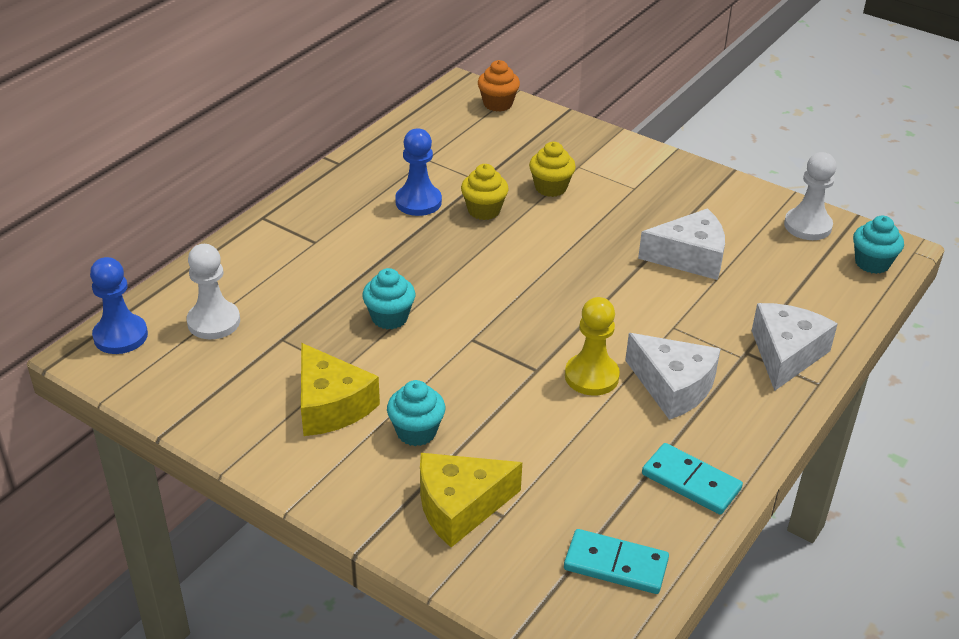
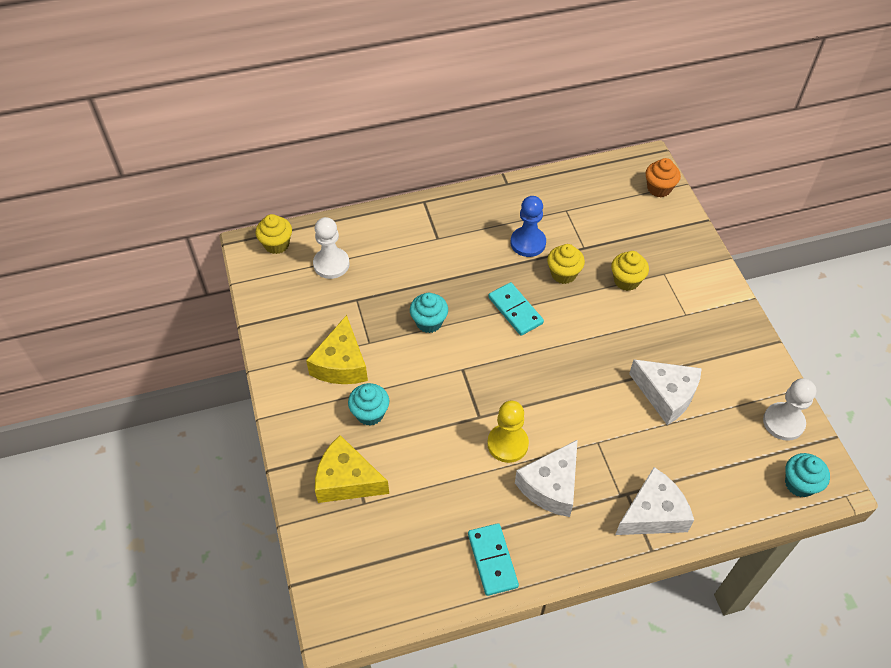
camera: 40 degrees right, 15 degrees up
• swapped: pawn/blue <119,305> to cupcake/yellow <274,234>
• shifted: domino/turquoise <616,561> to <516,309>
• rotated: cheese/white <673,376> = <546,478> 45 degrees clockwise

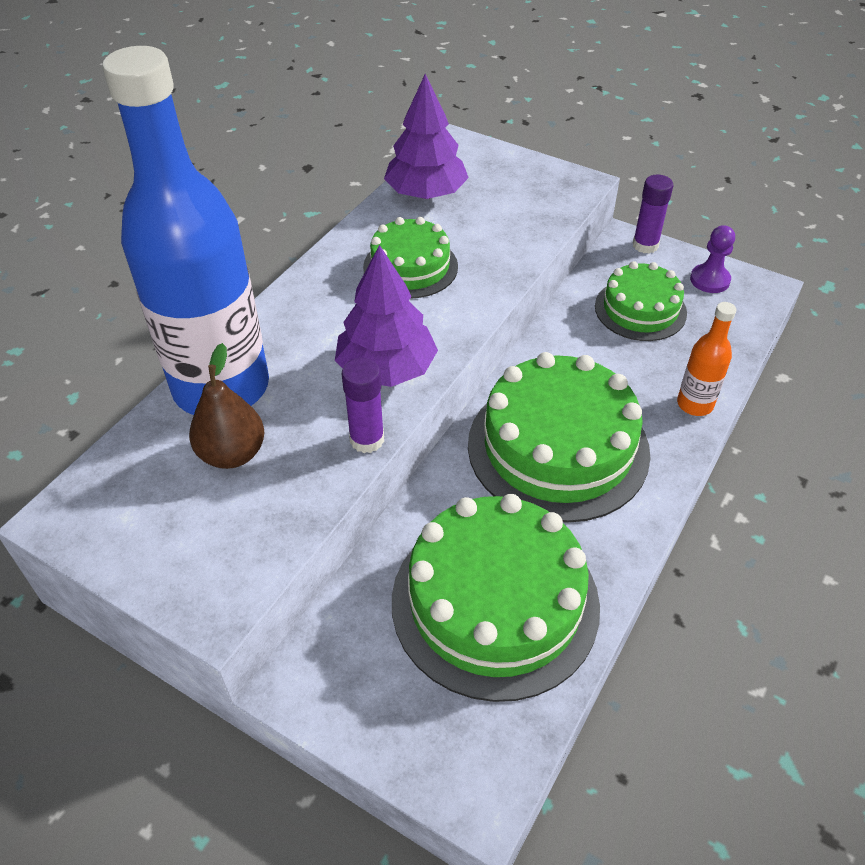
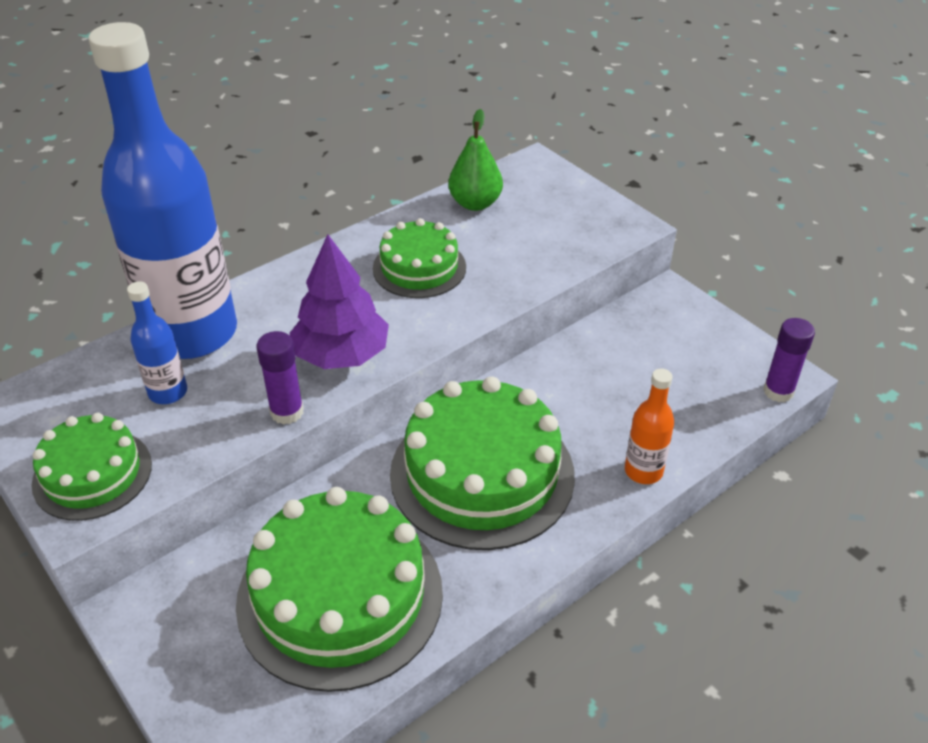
camera: 20 degrees right, 5 degrees down
• shifted: cake/green <641,301> to <91,467>
• swapped: pear/brown <226,406> to bottle/blue <157,342>
• swapped: tree/purple <426,136> to pear/green <475,160>
• shifted: glue stick/purple <652,214> to <789,360>
• gone: pawn/purple <712,259>

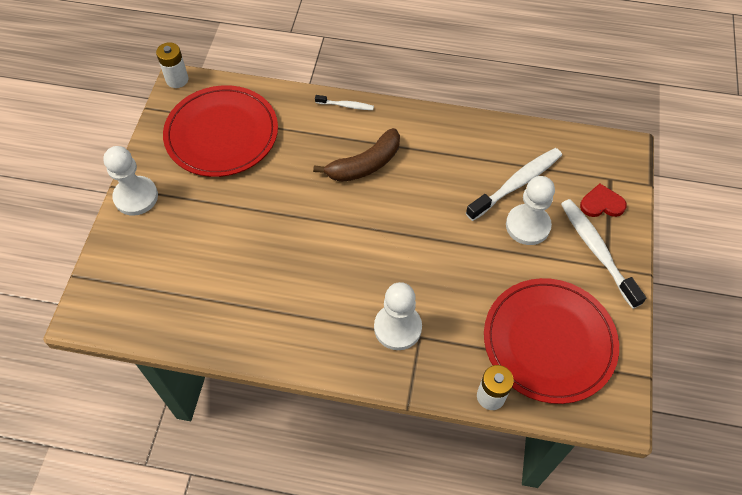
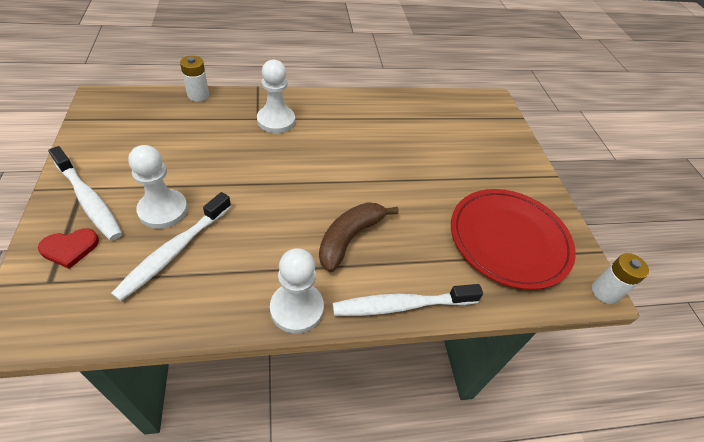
camera: 155 degrees right, 10 degrees down
• shifted: pawn/white <131,181> to <297,290>
• scaled: toothbrush/white <344,102> = <407,300> x1.97
• gone: plate/red <551,341>

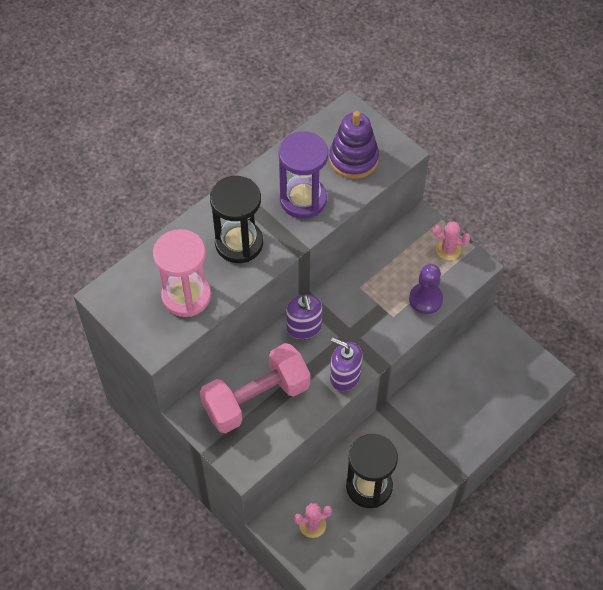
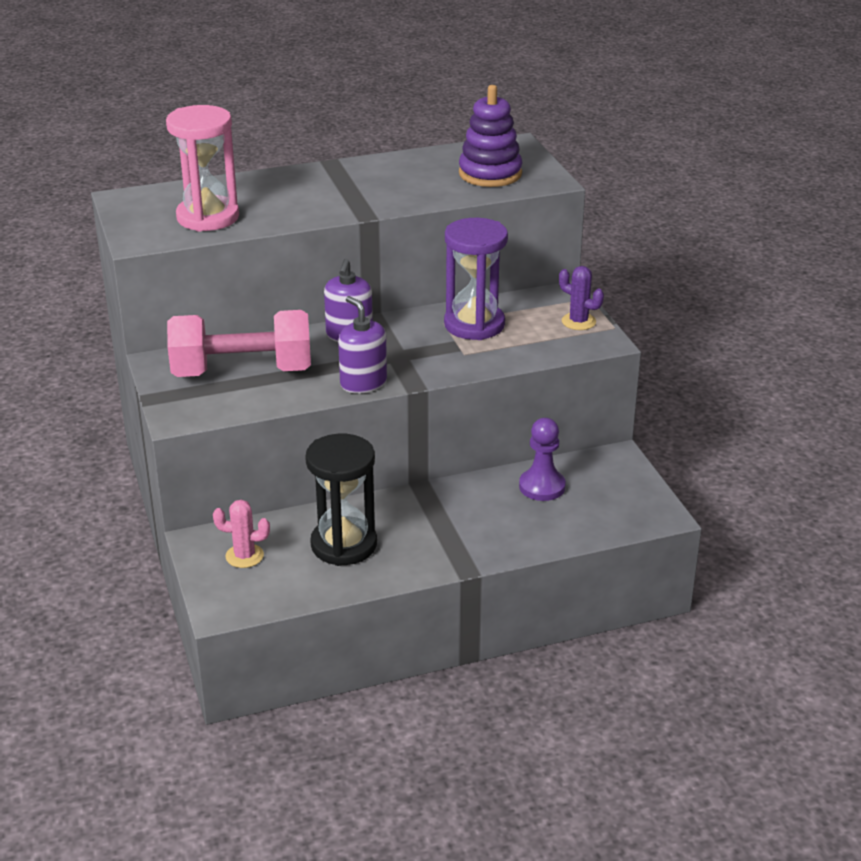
camera: 25 degrees right, 25 degrees down
• shifted: hourglass/purple <303,175> to <476,279>
• shifted: pawn/purple <426,289> to <542,459>
• repainted: cactus/pink <452,240> to cactus/purple <581,298>
• gone: hourglass/black <236,219>

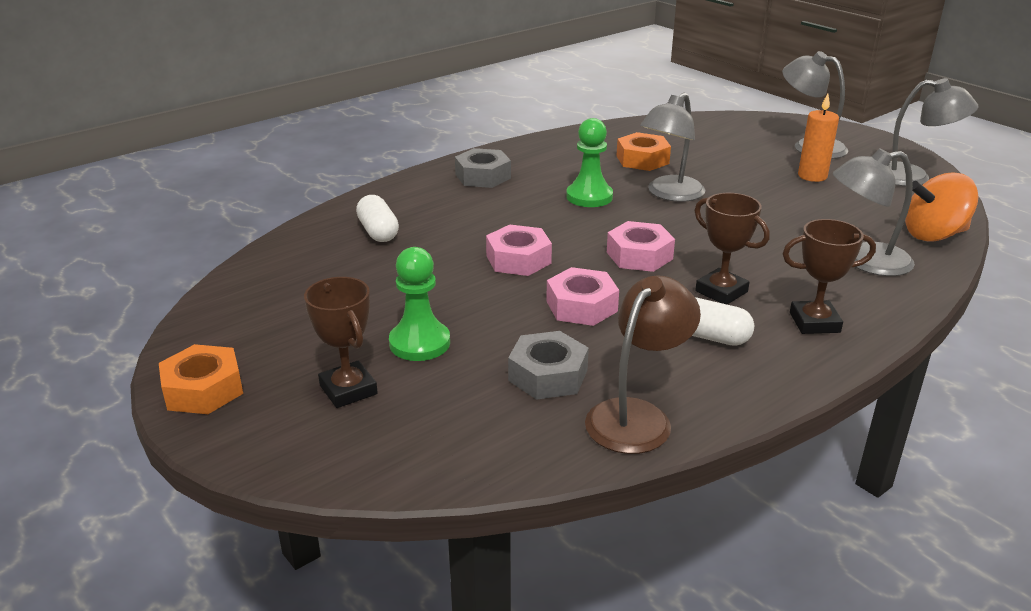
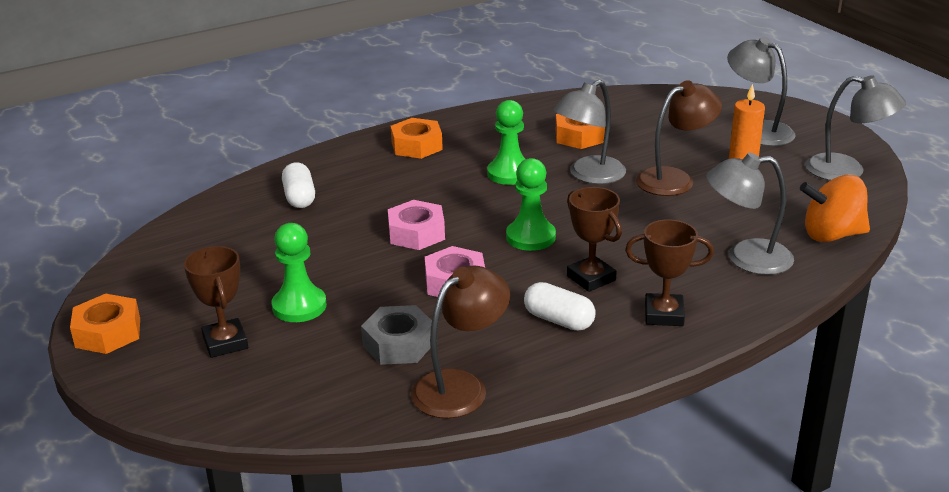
camera: 10 degrees right, 0 degrees up
• repainted: nut/grey <483,168> to nut/orange <417,138>
• swapped: nut/pink <641,246> to pawn/green <531,204>
• new: lamp/brown <679,138>

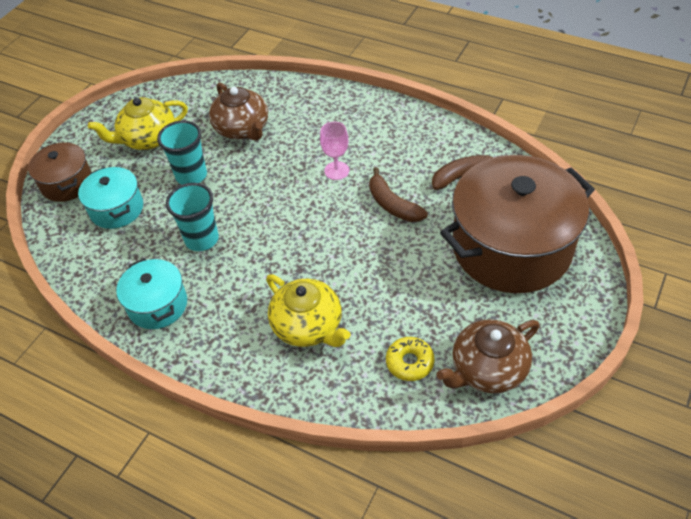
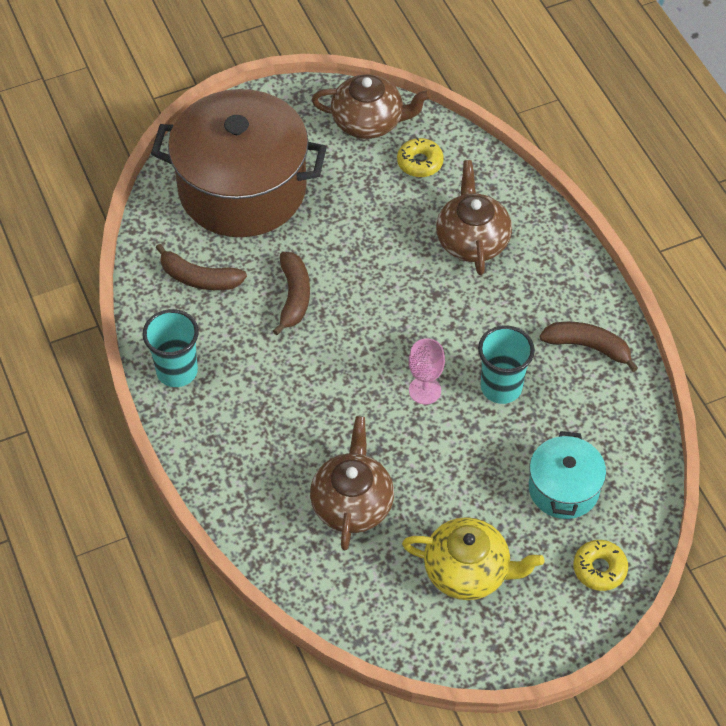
camera: 145 degrees left, 5 degrees up
• shifted: cup/turquoise <182,152> to <171,348>
• shifted: goblet/pink <334,151> to <427,371>
• repainted: teapot/yellow <308,310> to teapot/brown <474,217>
• swapped: pot/turquoise <151,293> to banana/brown <589,347>
• swapped: pot/brown <59,172> to donut/yellow <600,565>

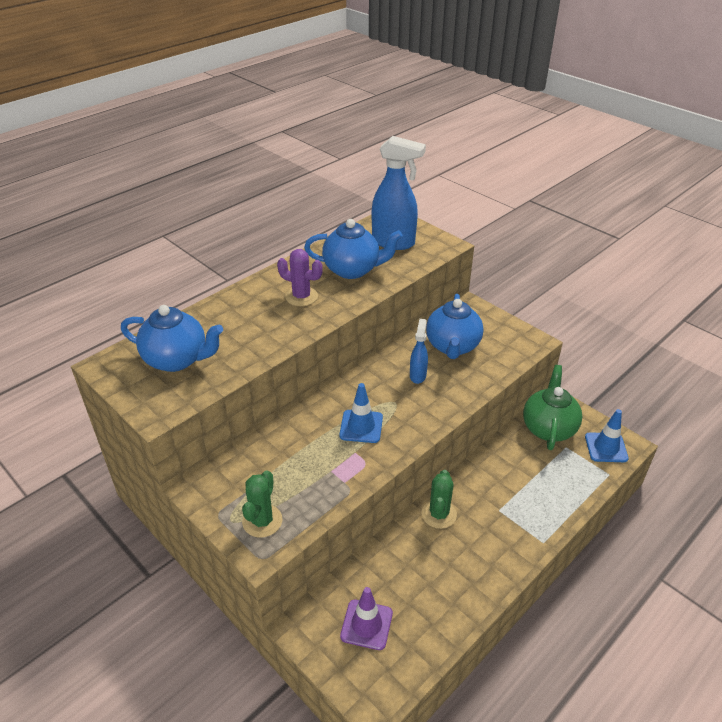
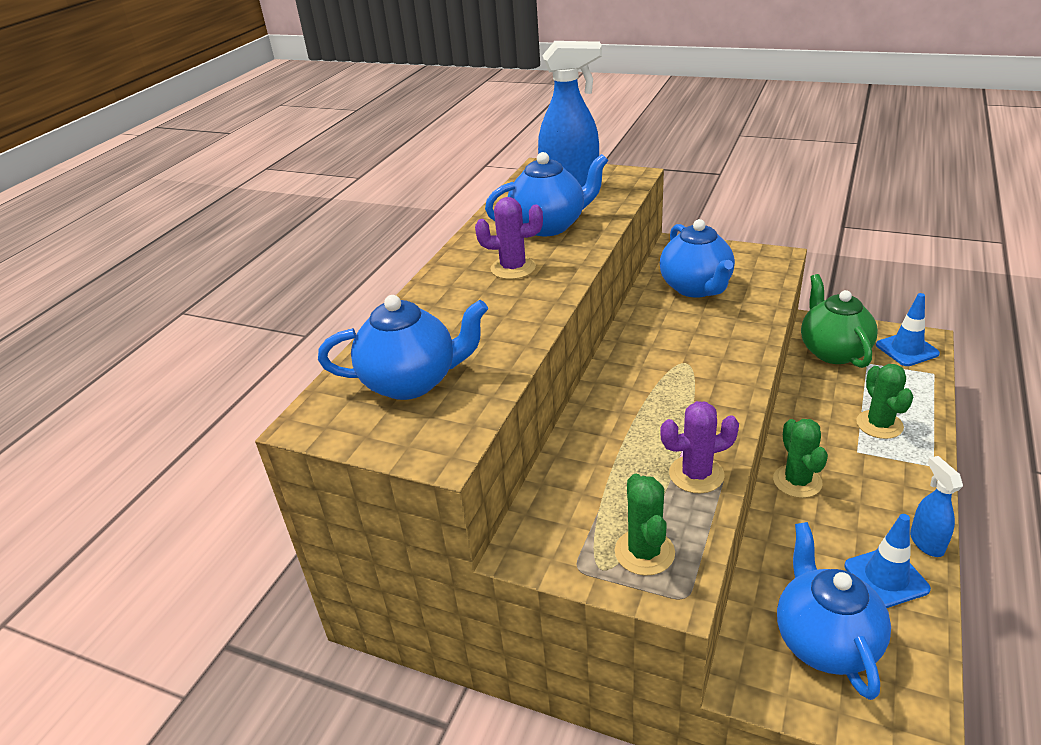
camera: 20 degrees left, 5 degrees down
• new: cactus/purple <699,447>
• swapped: traffic cone/purple <366,618> to teapot/blue <834,611>
• shifted: traffic cone/blue <361,413> to <888,561>
• new: cactus/green <884,401>
• shifted: spray bottle/blue <419,351> to <936,506>

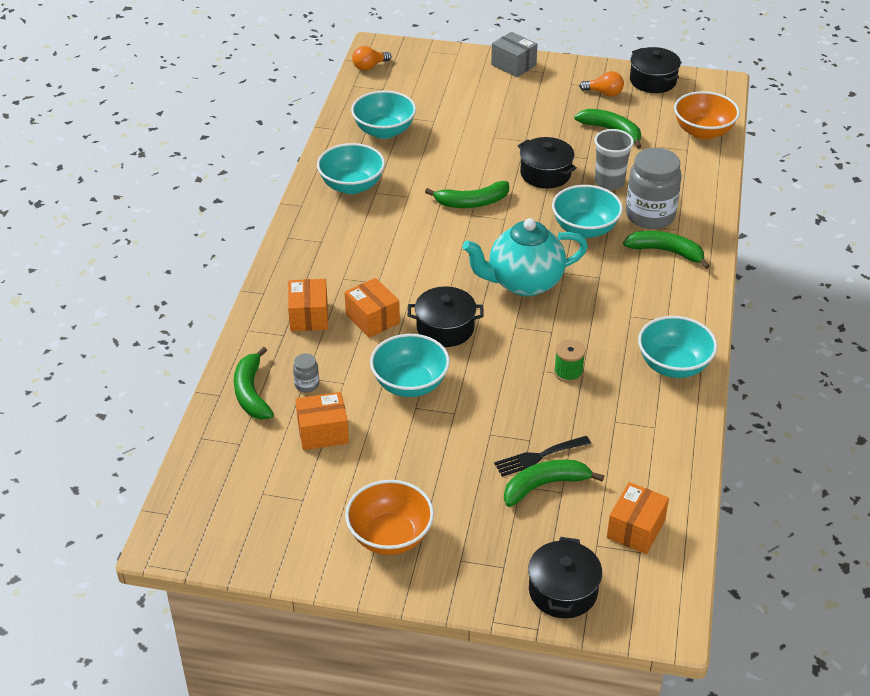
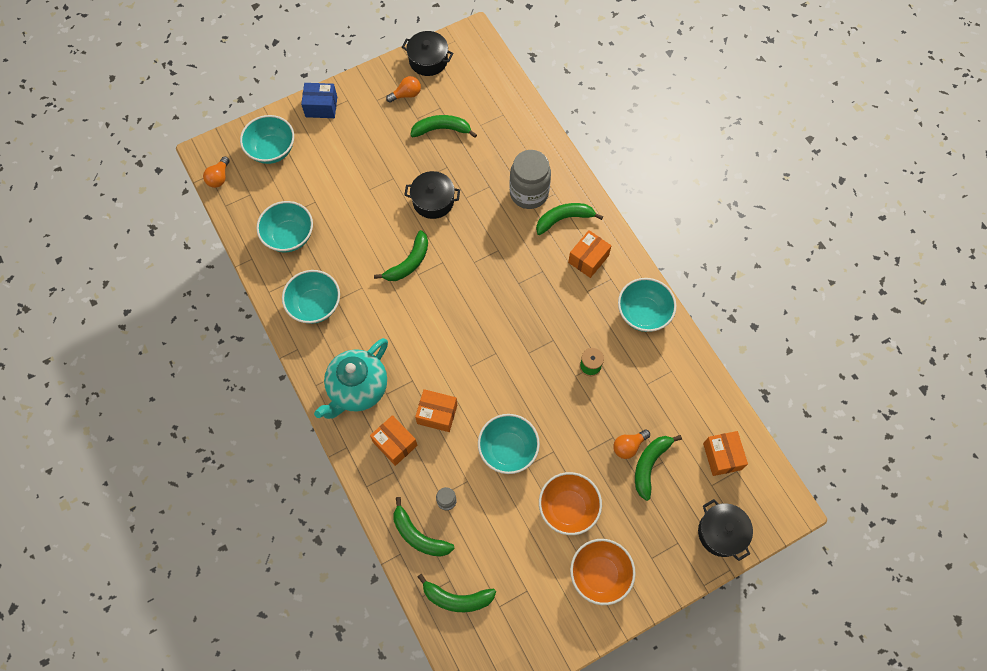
camera: 40 degrees left, 25 degrees up
• shifted: bowl/turquoise <587,211> to <267,139>
• repainted: box/grey <514,54> to box/blue <319,100>
• shifted: teapot/turquoise <525,257> to <351,378>
• new: banana/green <456,593>
• shifted: bowl/orange <707,115> to <570,503>
• shifted: box/orange <322,421> to <589,254>
• swapped: fork/black <542,456> to light bulb/orange <631,444>
• gone: pot/black <446,316>
• gone: cup/grey <614,159>

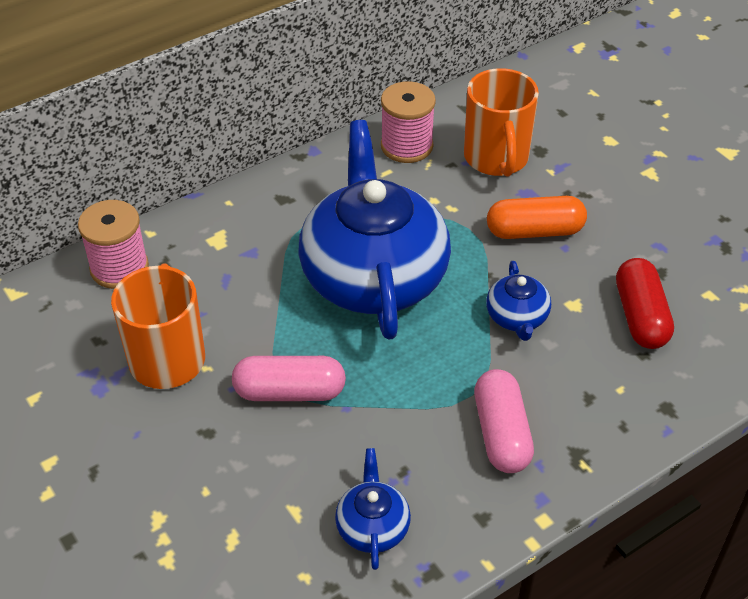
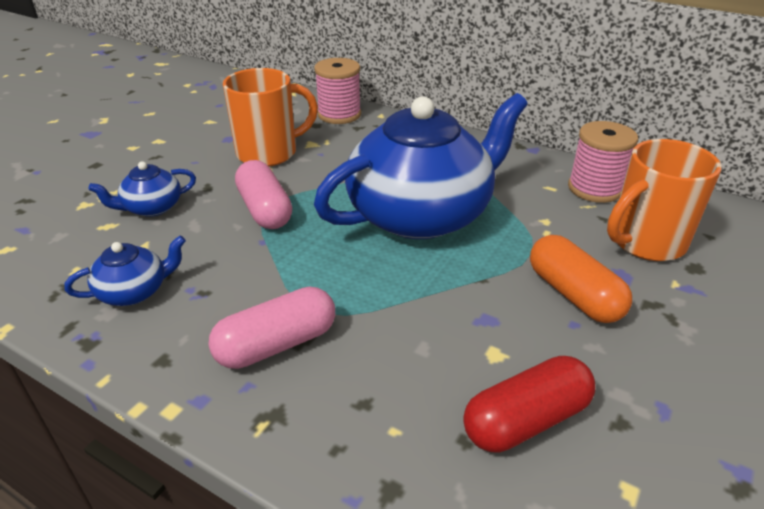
camera: 65 degrees right, 10 degrees down
• shifted: teapot/blue <518,301> to <142,189>

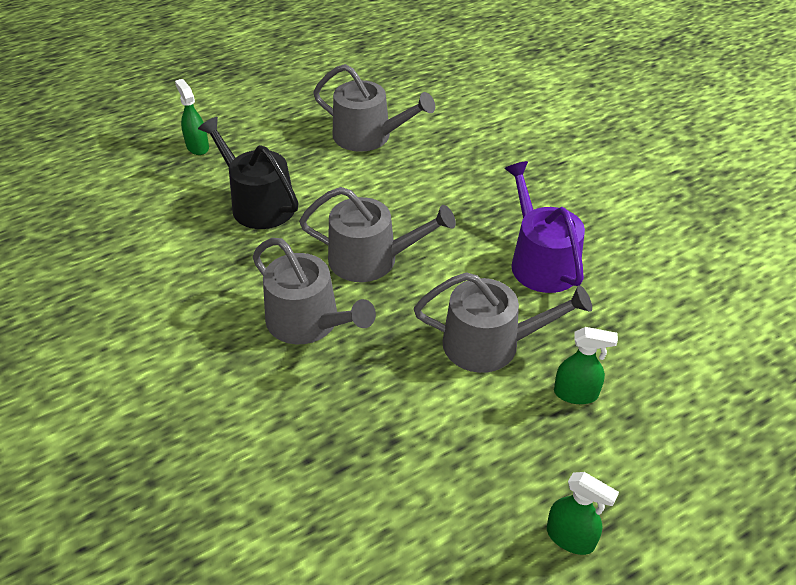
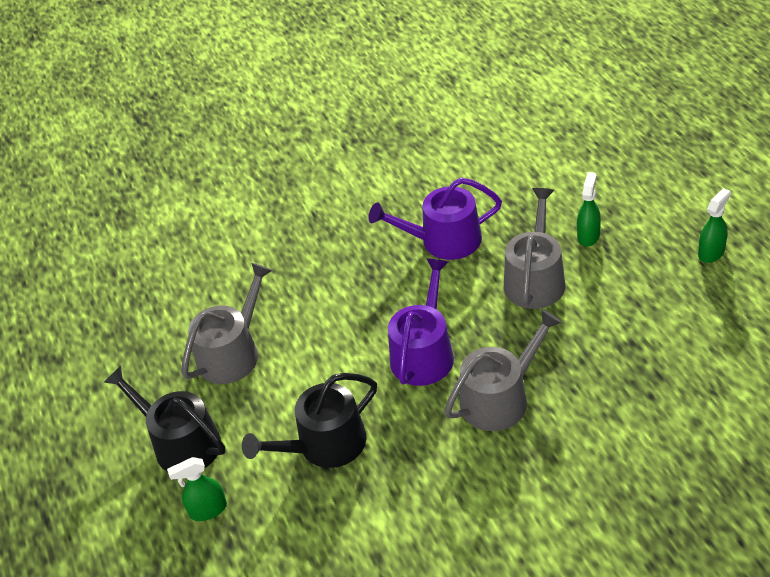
camera: 75 degrees left, 0 degrees up
• new: watering can/black <164,419>
• repainted: watering can/grey <377,234> to watering can/purple <421,322>

